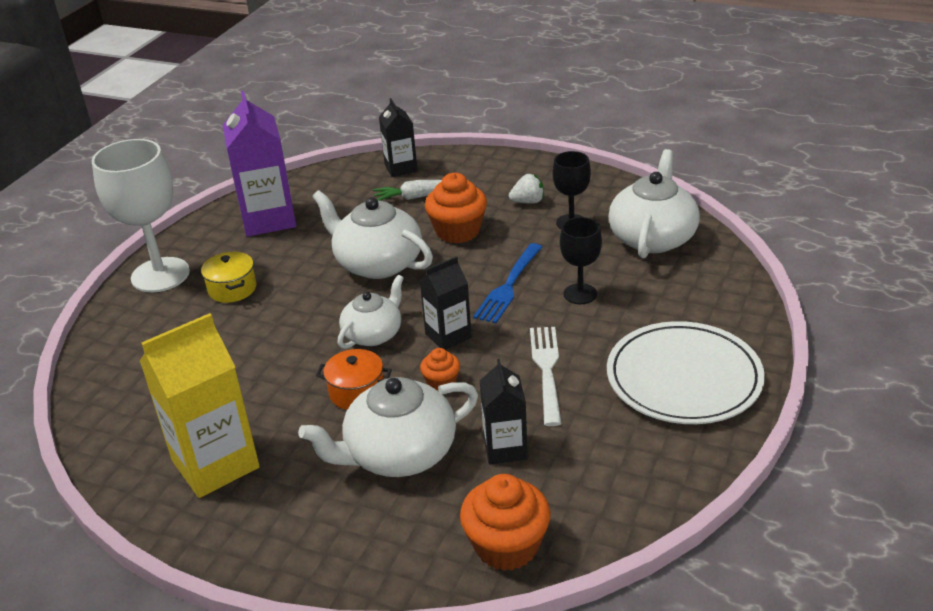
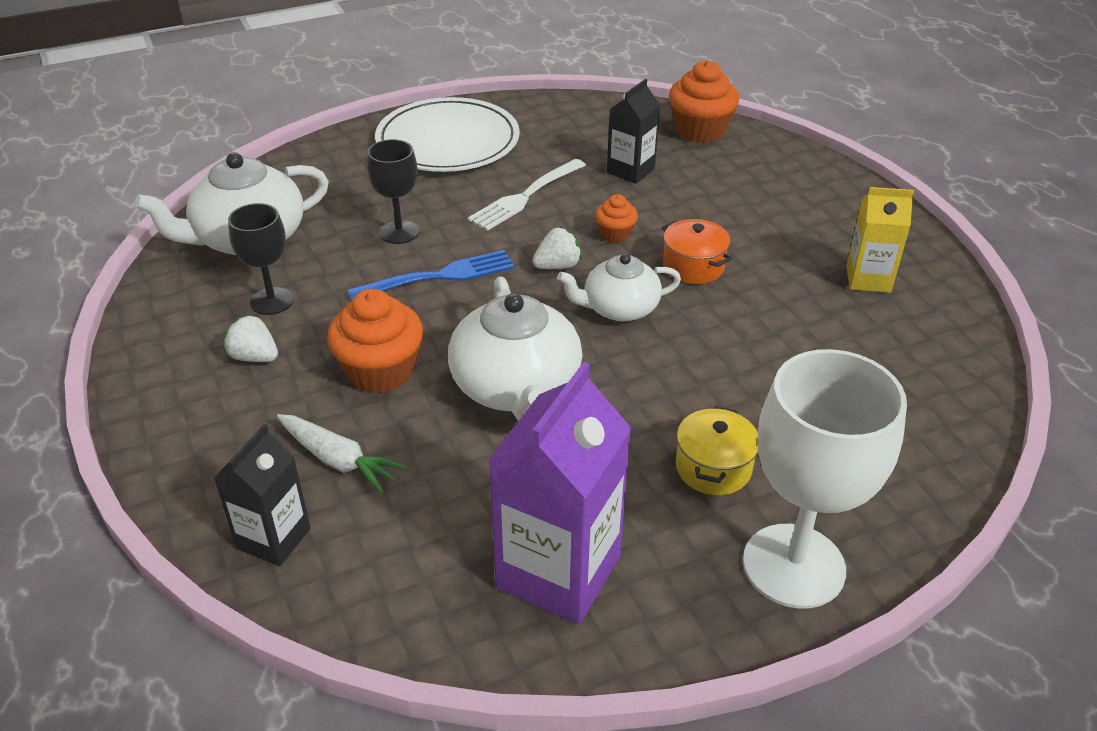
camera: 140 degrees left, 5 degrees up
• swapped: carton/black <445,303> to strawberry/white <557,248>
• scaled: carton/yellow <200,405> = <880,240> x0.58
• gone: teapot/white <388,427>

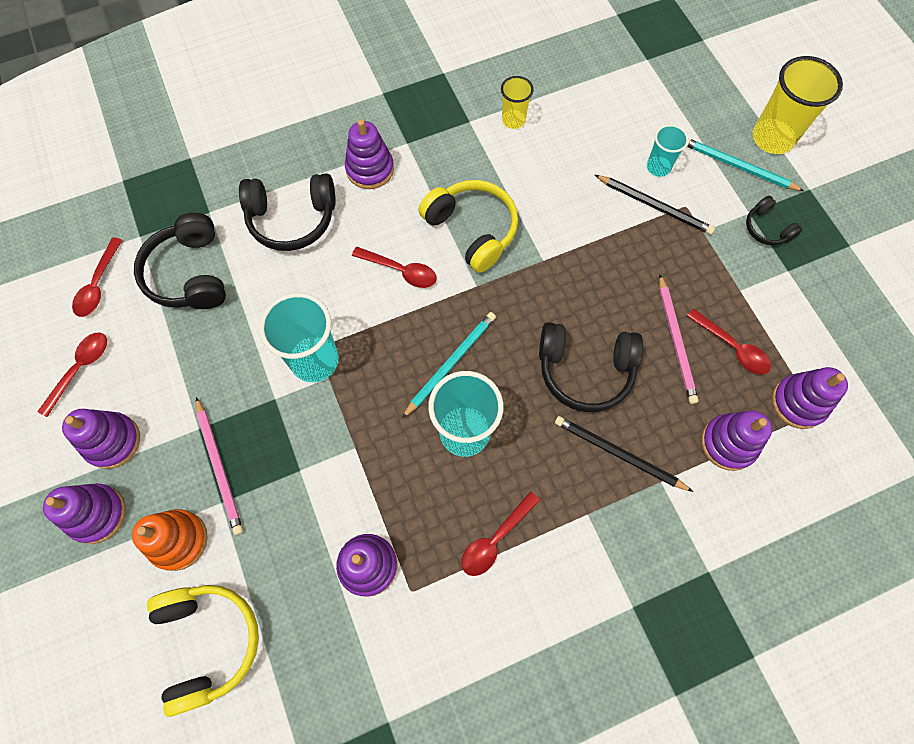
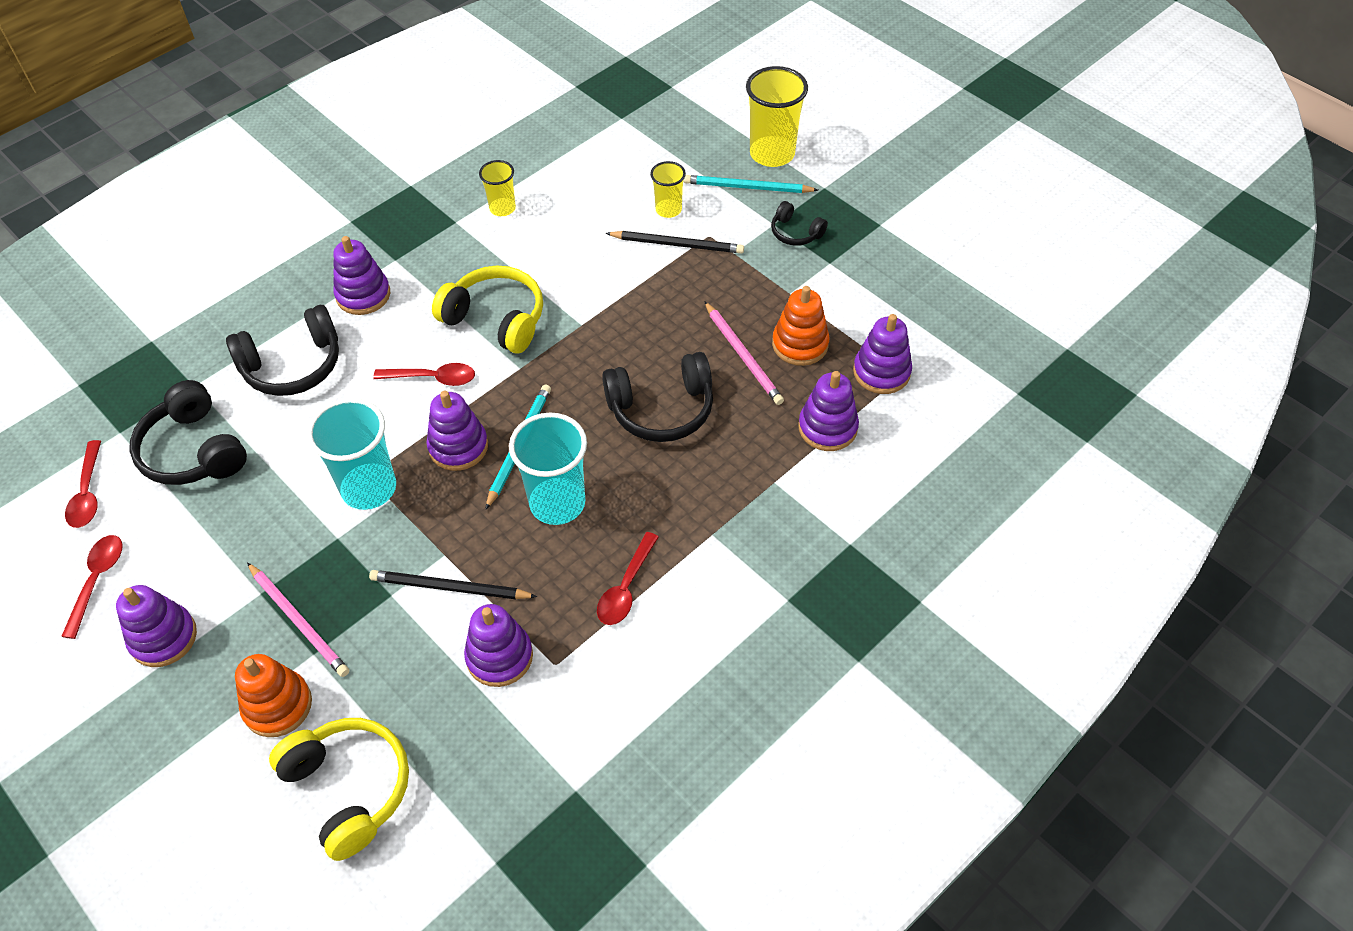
camera: 20 degrees left, 15 degrees down
• shifted: pencil/black <624,454> to <453,584>
• shifted: stacking toy/purple <84,513> to <457,431>
• repainted: cup/turquoise <668,150> to cup/yellow <668,189>
• swapped: spoon/red <729,342> to stacking toy/orange <801,326>

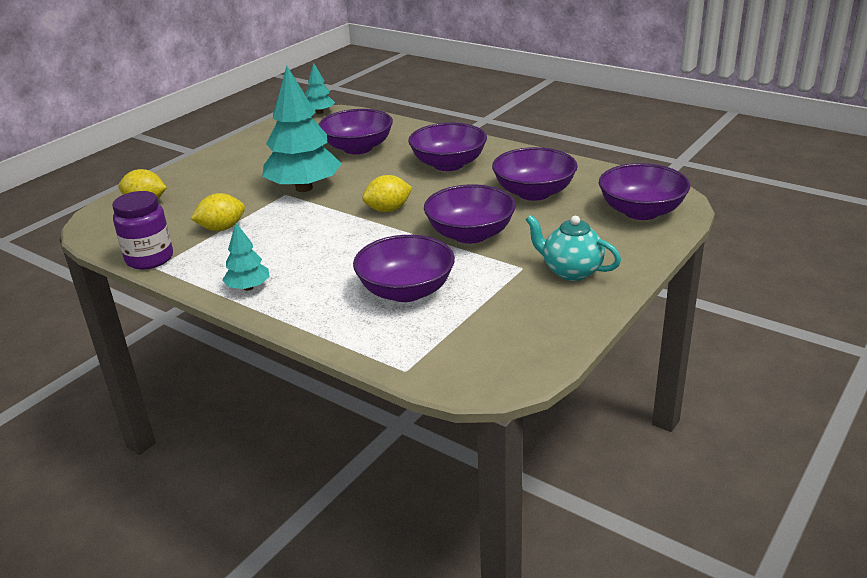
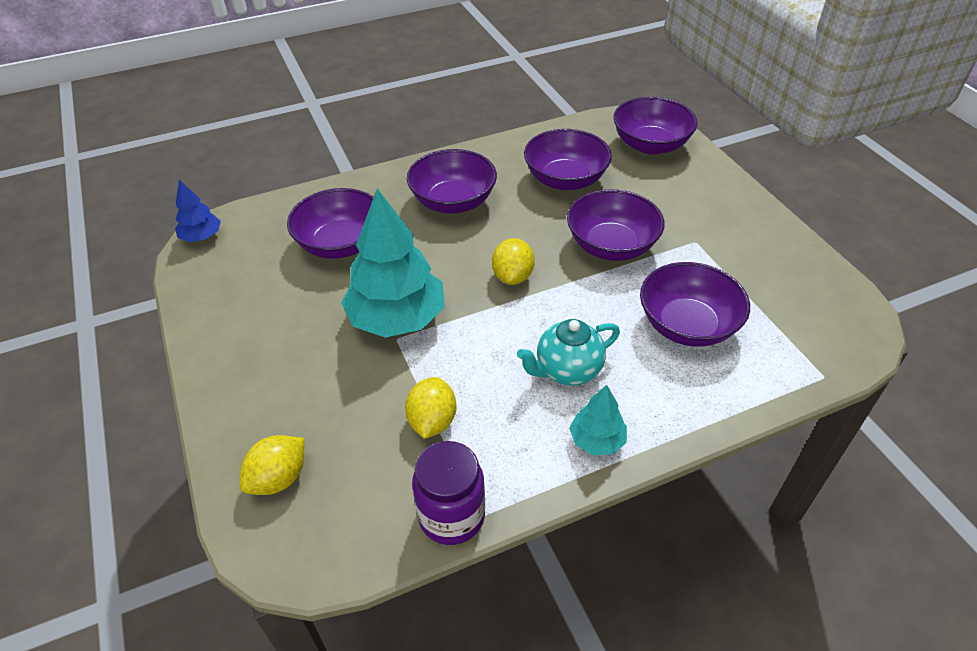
camera: 60 degrees left, 15 degrees up
• repainted: tree/turquoise <320,88> to tree/blue <198,211>
• shifted: teapot/turquoise <573,248> to <568,352>

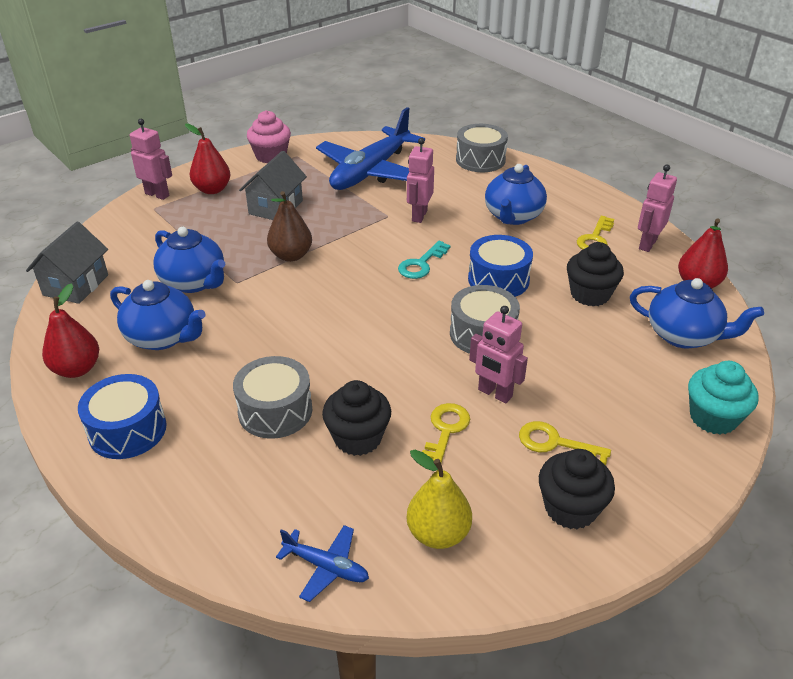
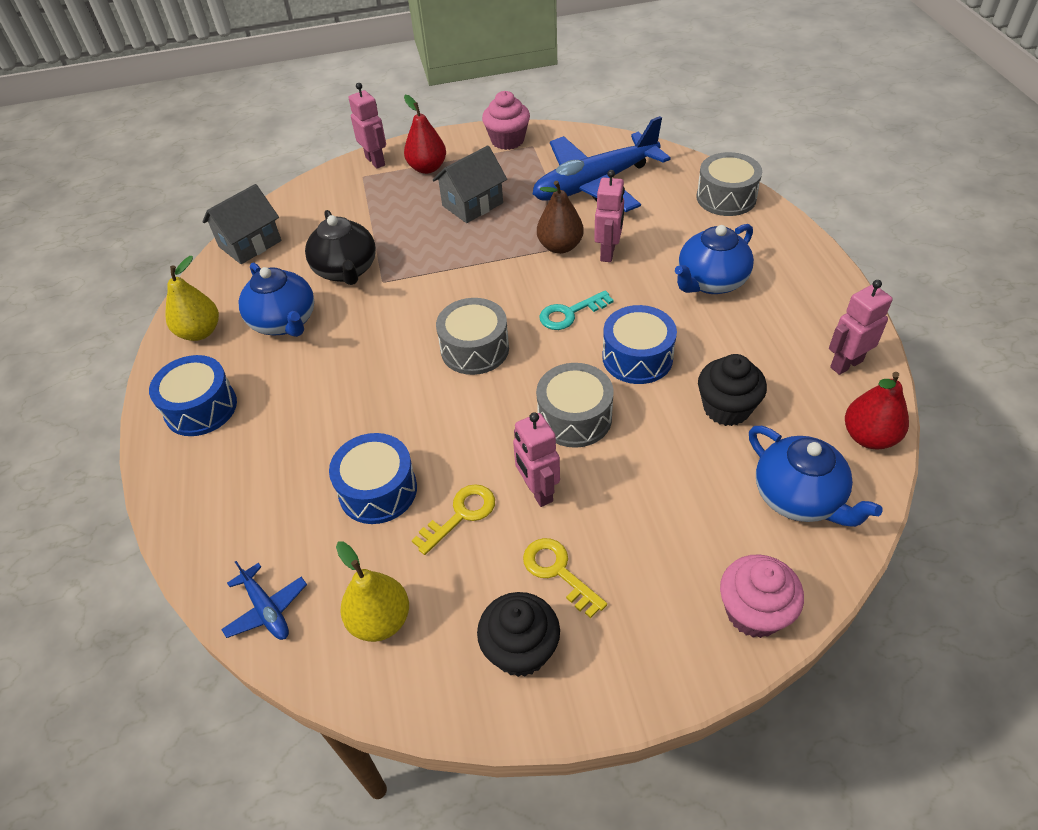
camera: 30 degrees right, 10 degrees up
• repainted: pear/red <70,330> to pear/yellow <192,298>
• repainted: teapot/blue <189,260> to teapot/black <340,247>
• swapped: cupcake/black <356,418> to drum/blue <373,478>
• shifted: drum/grey <272,397> to <472,336>
• shifted: pear/brown <289,226> to <560,217>
• rotated: robot/pink <420,180> = <609,216> 150 degrees clockwise
• repainted: cupcake/turquoise <723,398> to cupcake/pink <762,596>
• gone: key/yellow <595,233>

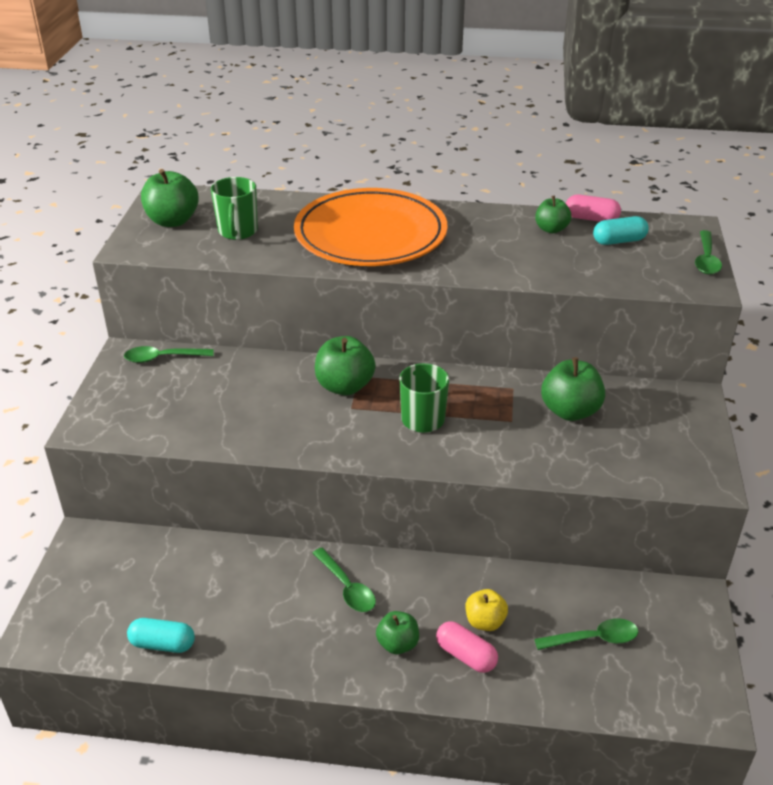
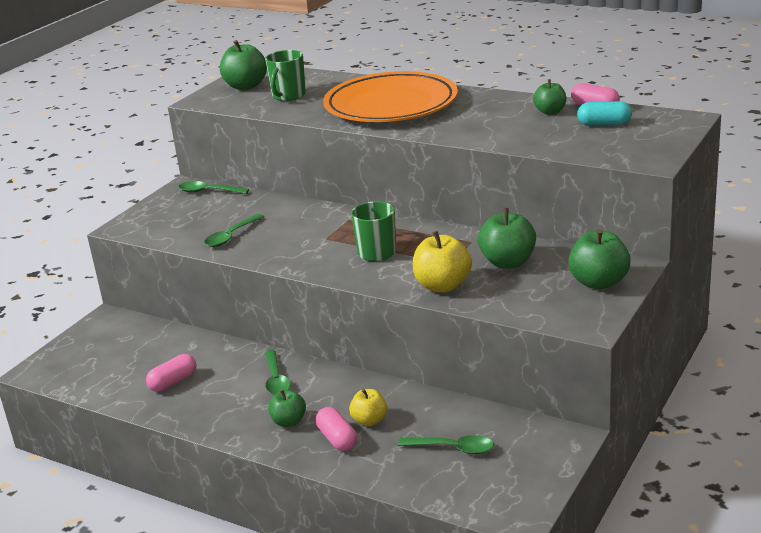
camera: 25 degrees right, 10 degrees down
• new: capsule/pink <171,373>
• shifted: spoon/green <708,252> to <234,230>
• new: apple/yellow <442,262>
• shifted: apple/green <345,365> to <599,259>
• gone: capsule/turquoise <161,635>

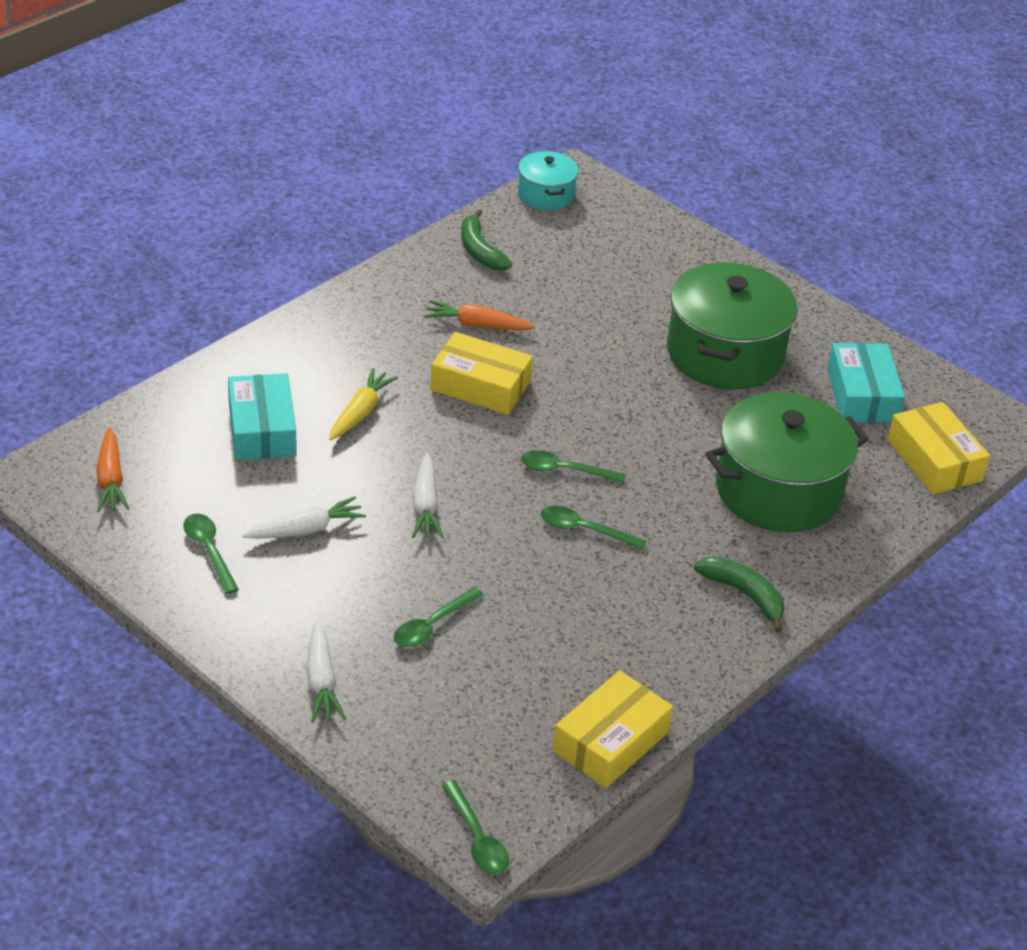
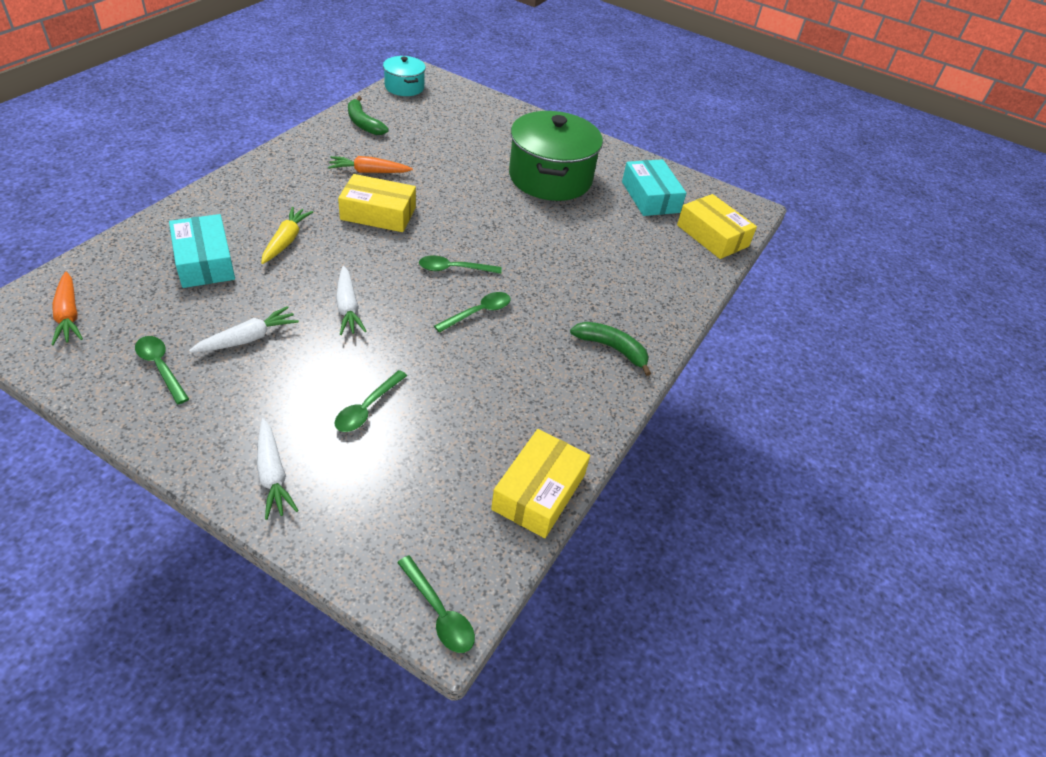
camera: 15 degrees left, 5 degrees up
• rotated: spoon/green <594,528> = <472,312> 135 degrees clockwise
• gone: pot/green <787,462>

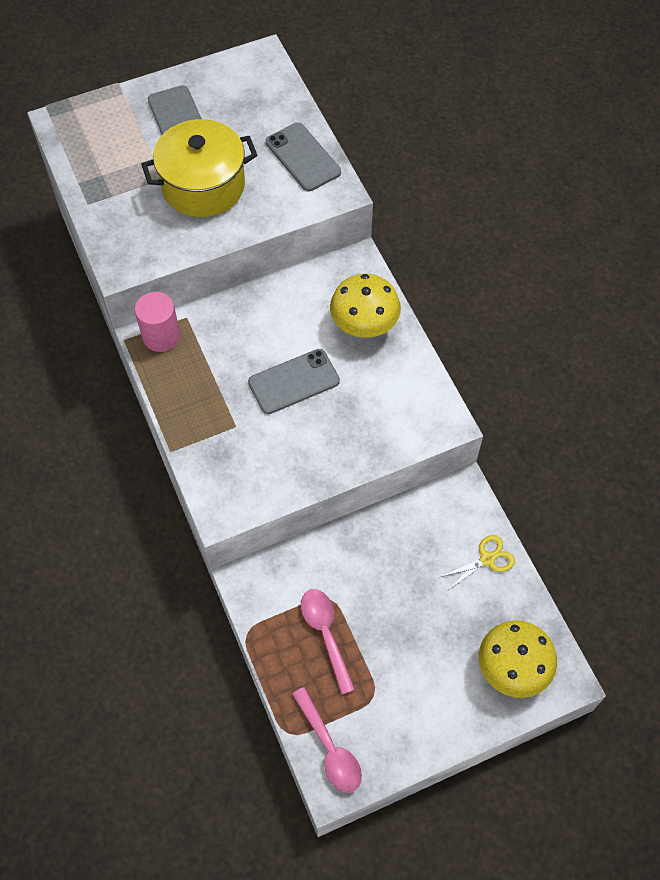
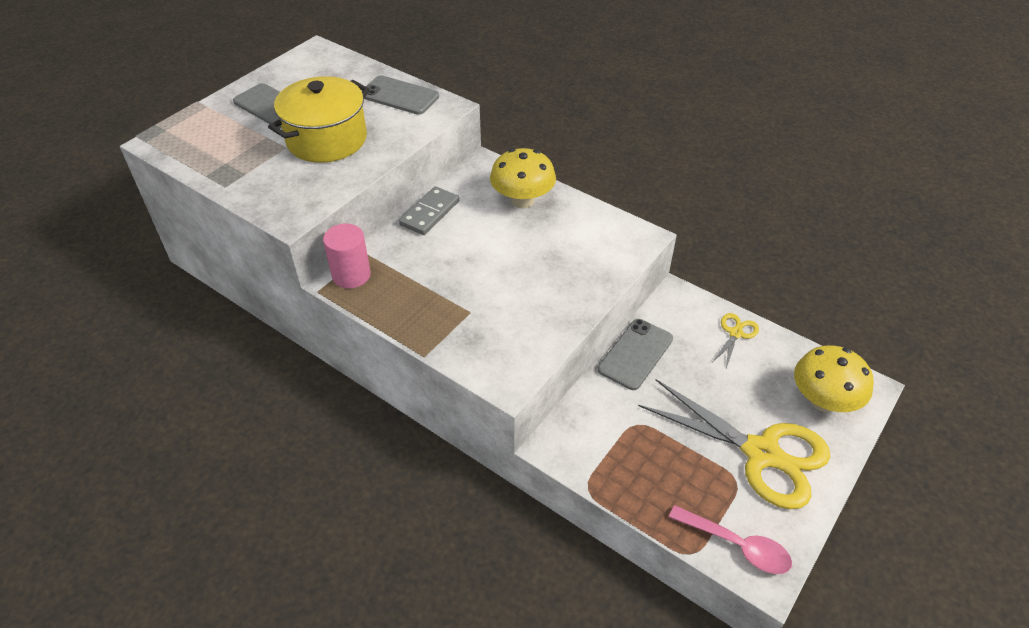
camera: 30 degrees left, 15 degrees down
• new: domino/grey <429,210>
• shifted: phone/grey <294,381> to <635,354>
• new: scissors/yellow <734,444>
• gone: spoon/pink <328,642>

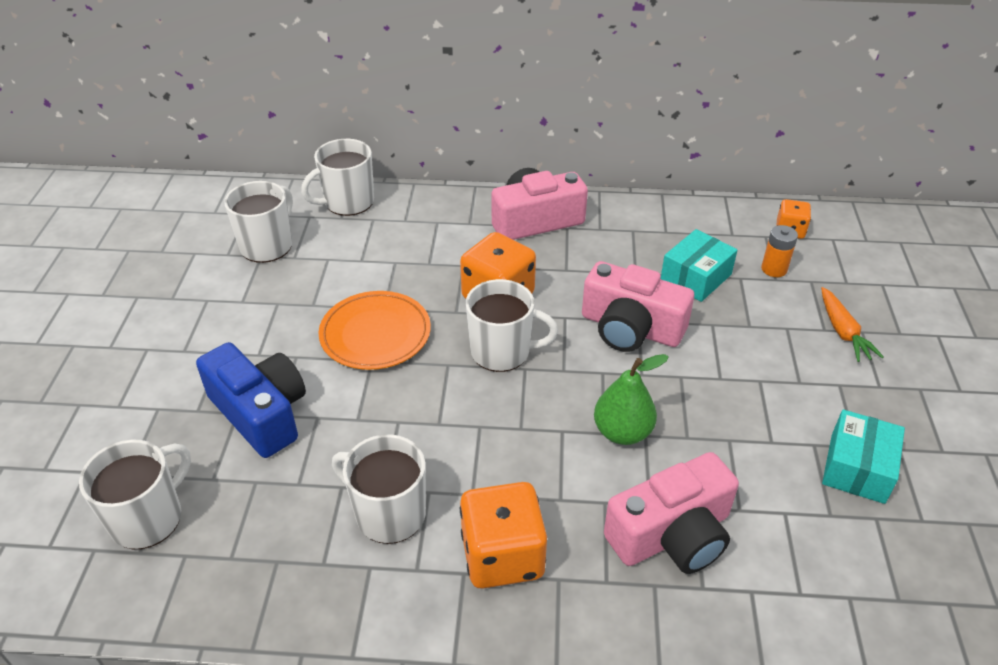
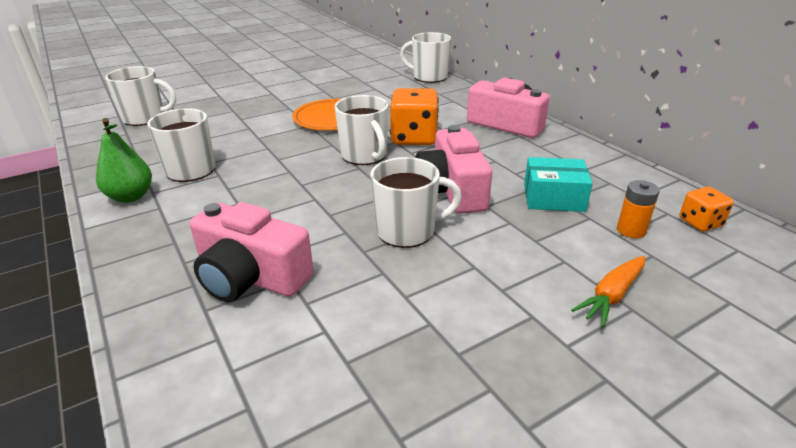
camera: 55 degrees right, 10 degrees down
• shifted: pear/green <631,399> to <124,160>
• shifted: mug/white <258,222> to <416,202>
• gone: camera/blue <251,400>
• gone: dice/orange <503,535>
• gone: box/turquoise <863,456>

